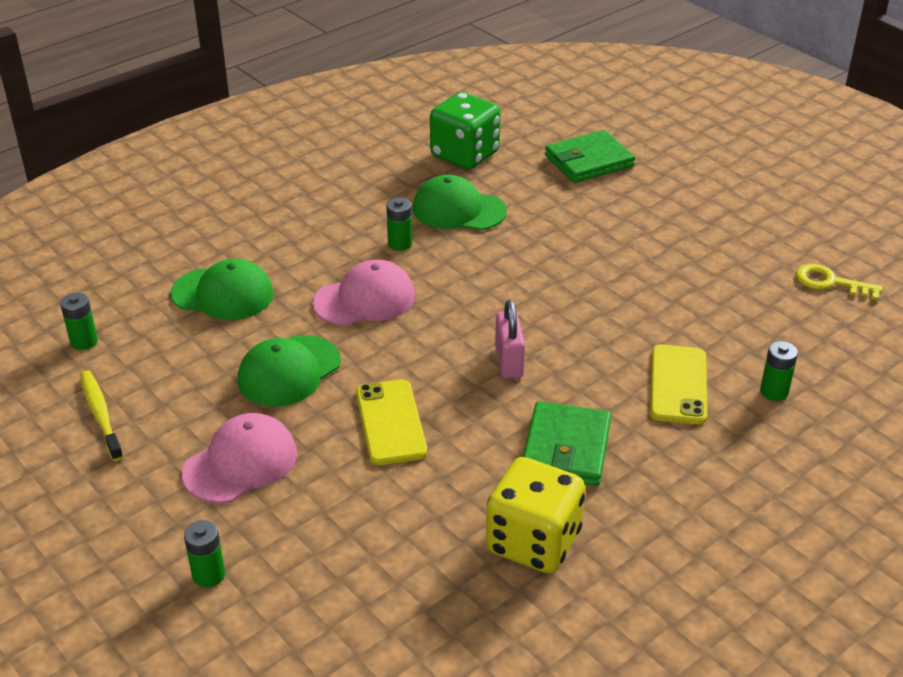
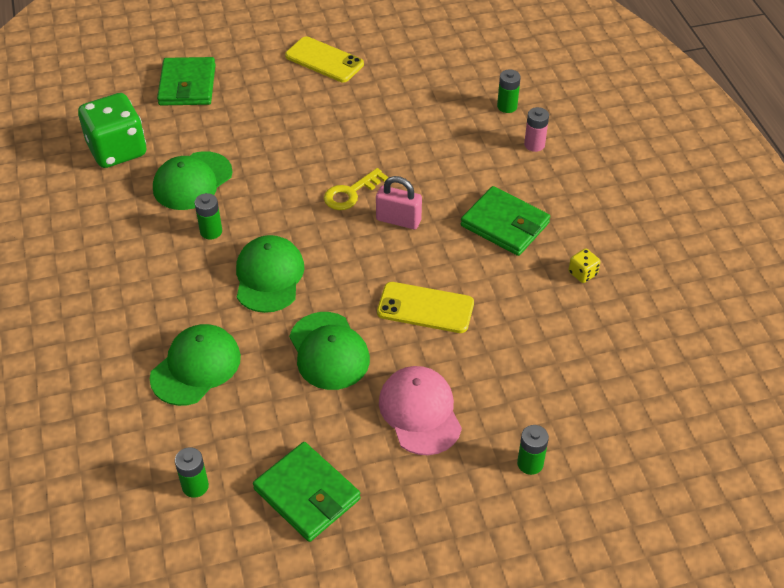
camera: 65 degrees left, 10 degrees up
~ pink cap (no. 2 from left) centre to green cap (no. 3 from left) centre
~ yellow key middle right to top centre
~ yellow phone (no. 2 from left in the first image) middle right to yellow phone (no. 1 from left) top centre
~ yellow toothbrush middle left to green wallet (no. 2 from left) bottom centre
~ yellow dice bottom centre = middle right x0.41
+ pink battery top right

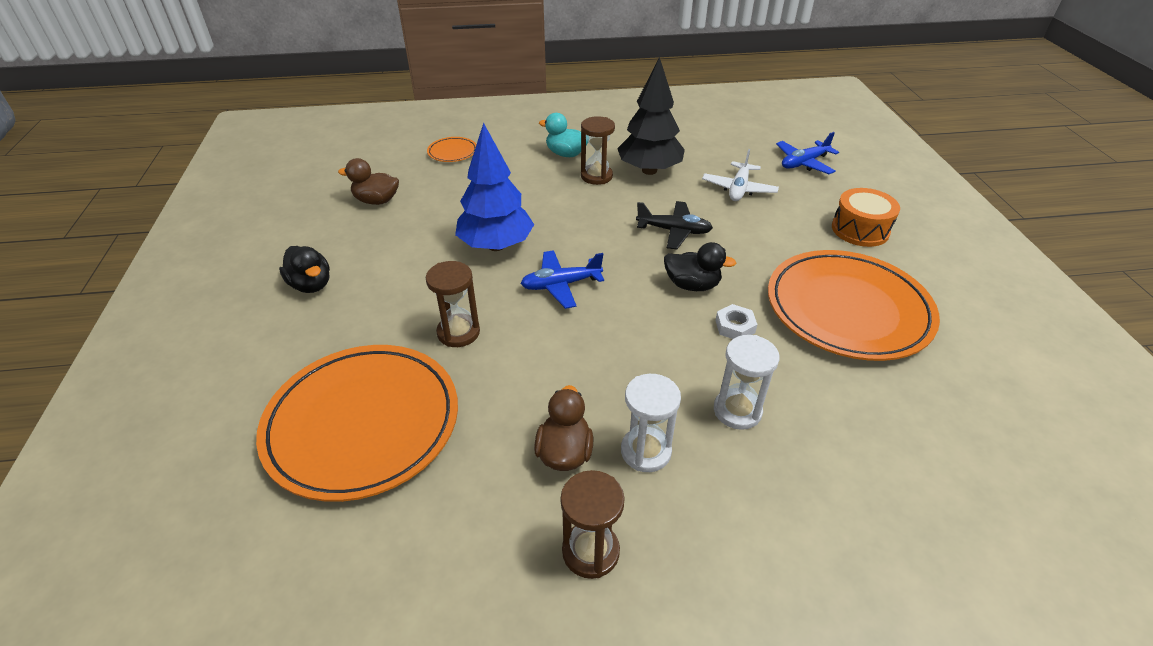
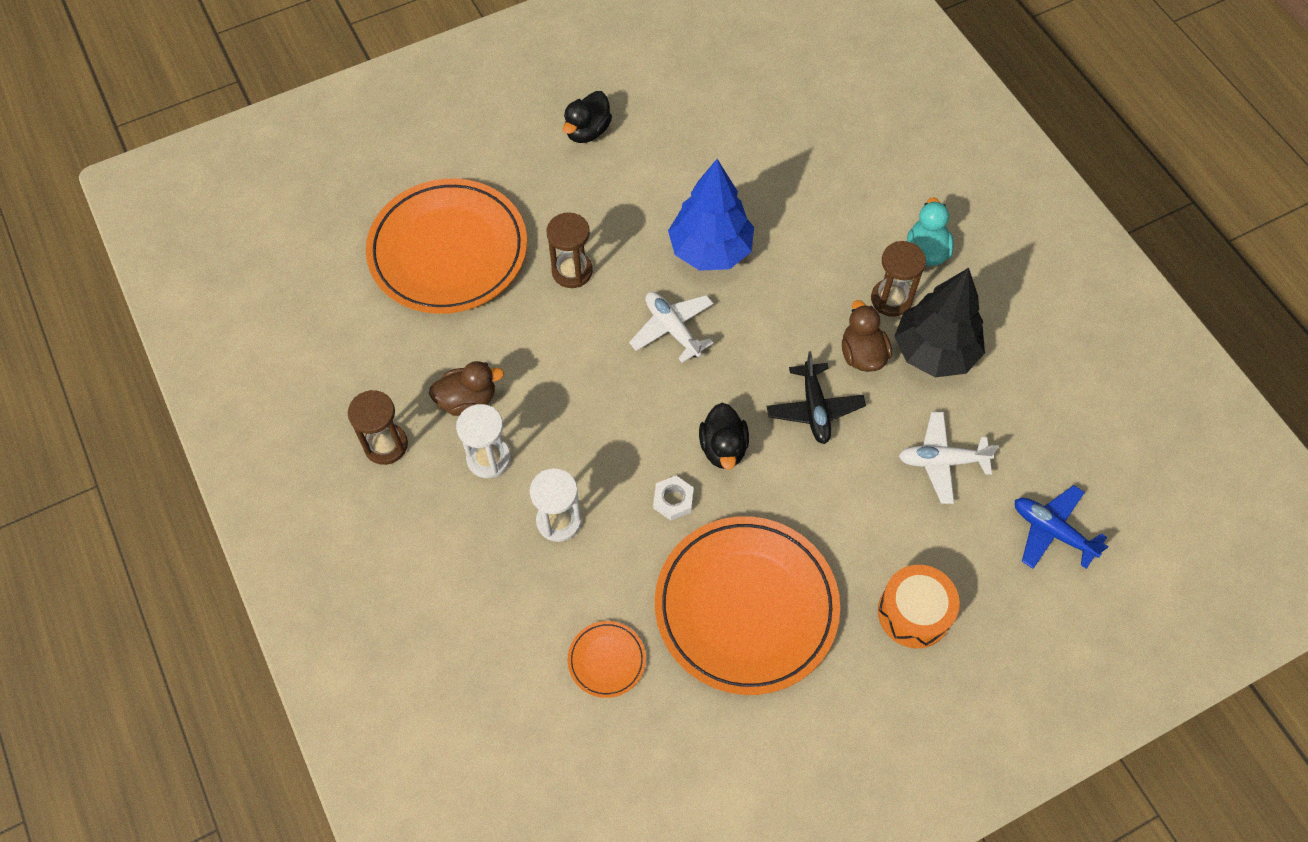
camera: 70 degrees right, 20 degrees up
~ orange plate (no. 2 from left) top centre to bottom centre
~ brown duck (no. 1 from left in the first image) top left to brown duck (no. 2 from left) centre
~ blue plane (no. 1 from left) centre to white plane (no. 1 from left) centre

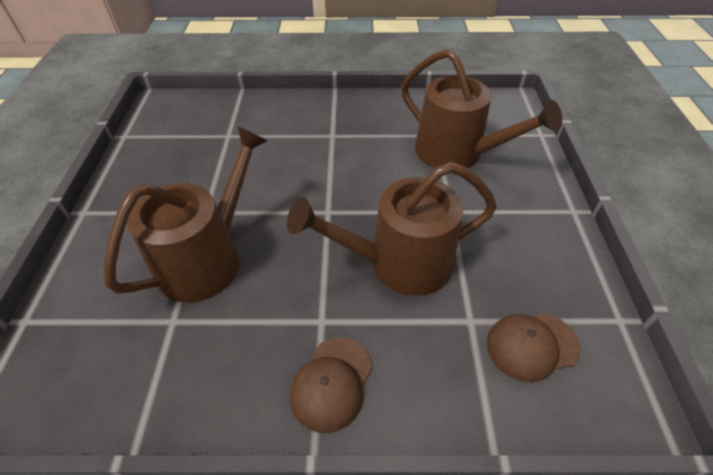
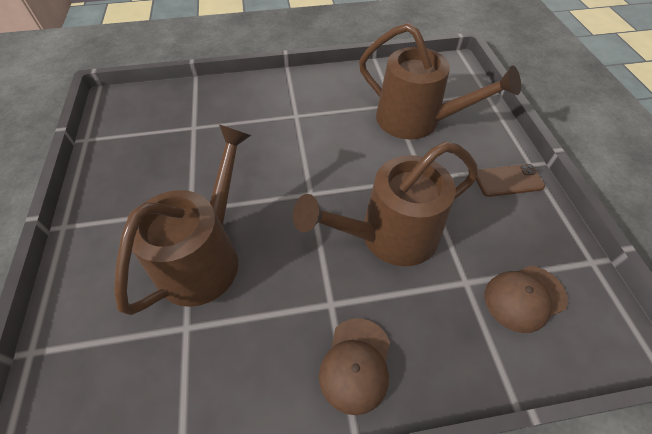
camera: 10 degrees left, 5 degrees up
+ brown phone middle right

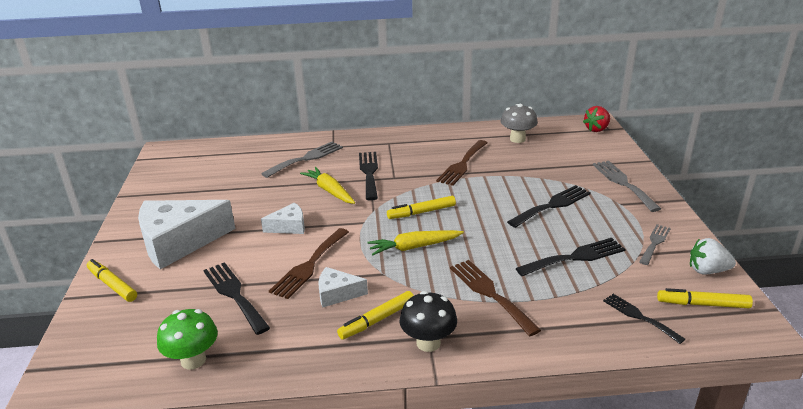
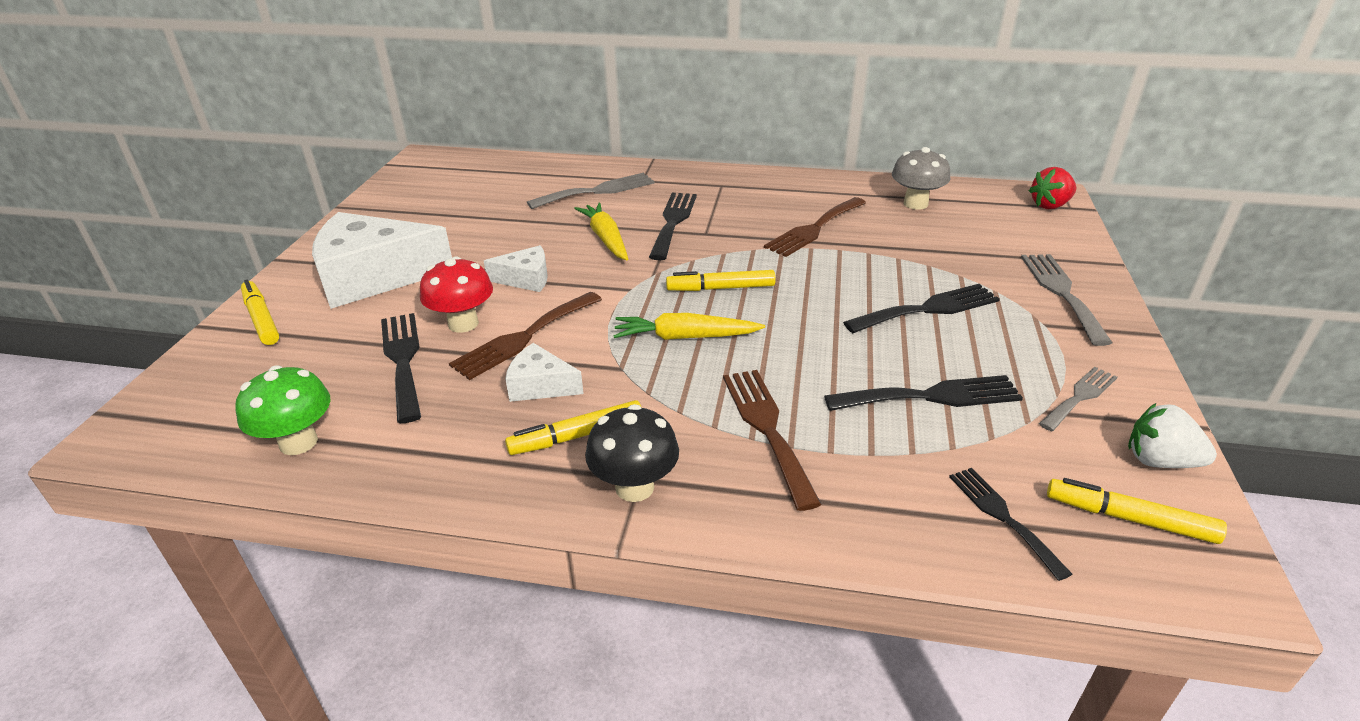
camera: 15 degrees right, 5 degrees up
+ red mushroom centre

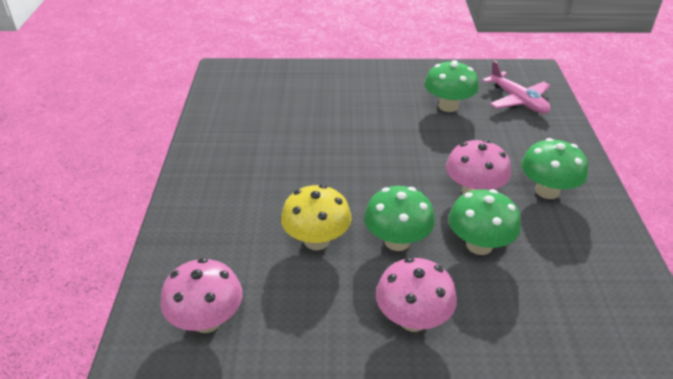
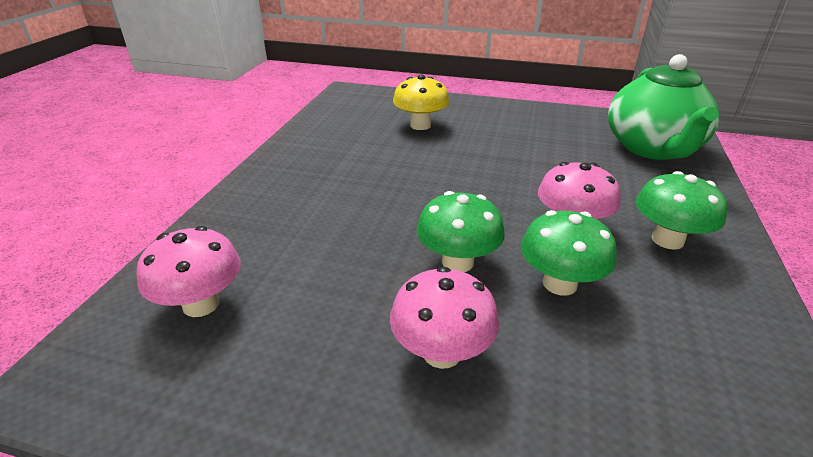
camera: 15 degrees right, 5 degrees down
- green mushroom (no. 2 from left) top right
~ pink plane top right to green teapot top right
~ yellow mushroom centre to top centre

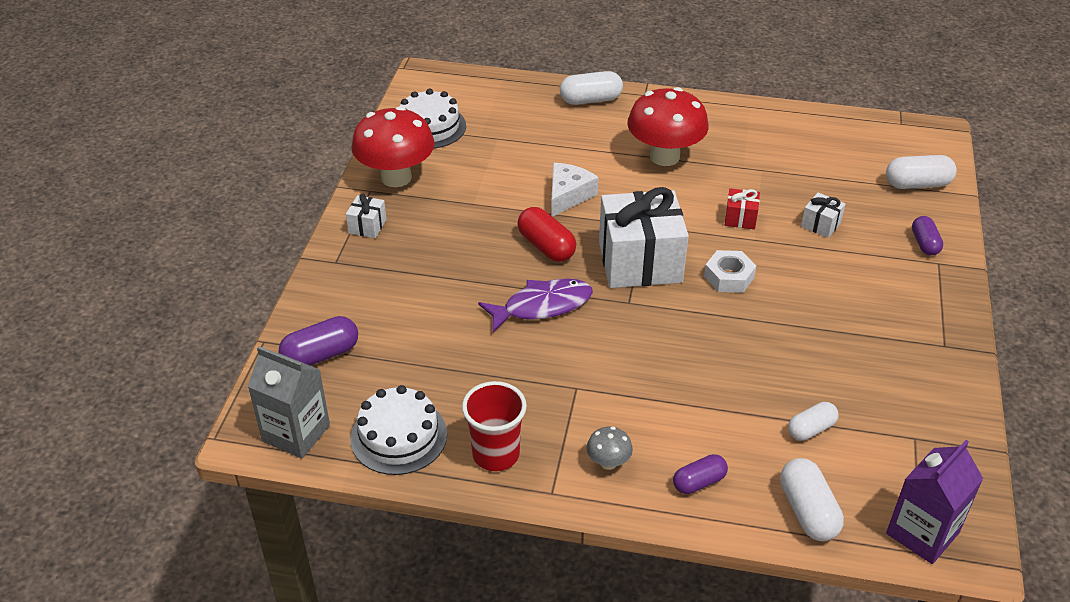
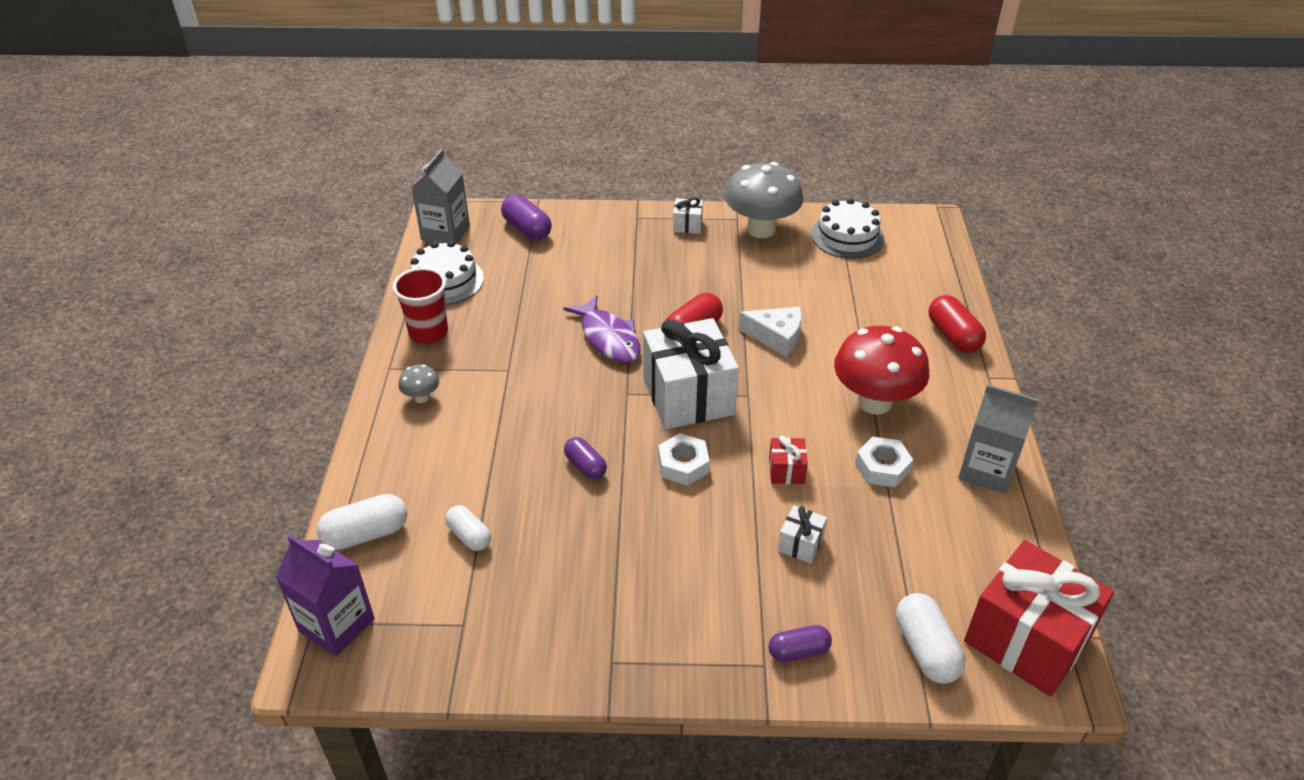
camera: 80 degrees right, 0 degrees up
~ white capsule (no. 1 from left) top centre to red capsule (no. 2 from left) middle right
~ red mushroom (no. 1 from left) top centre to grey mushroom (no. 2 from left) top centre
~ purple capsule (no. 2 from left) bottom centre to centre
+ grey carton (no. 2 from left) middle right
+ white nut (no. 2 from left) middle right
+ red gift (no. 2 from left) bottom right

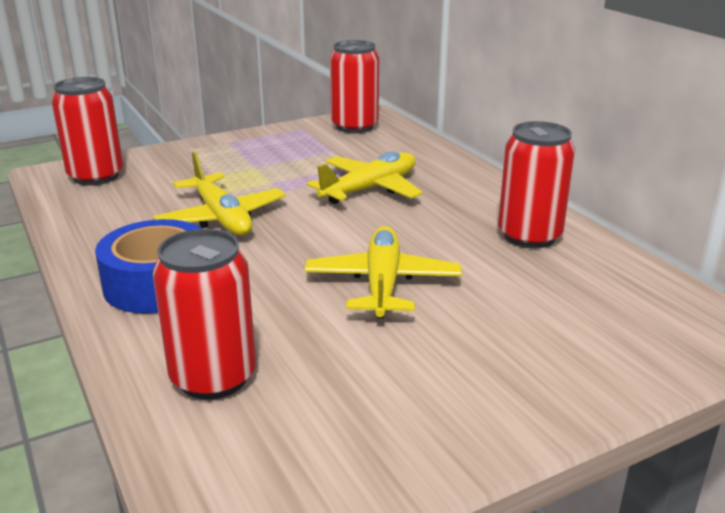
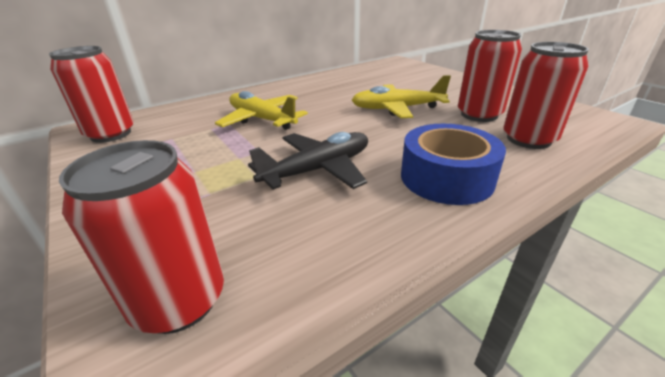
camera: 95 degrees left, 5 degrees up
~ red can (no. 4 from left in the first image) middle right to red can (no. 3 from left) top right
~ yellow plane (no. 1 from left) middle left to black plane centre

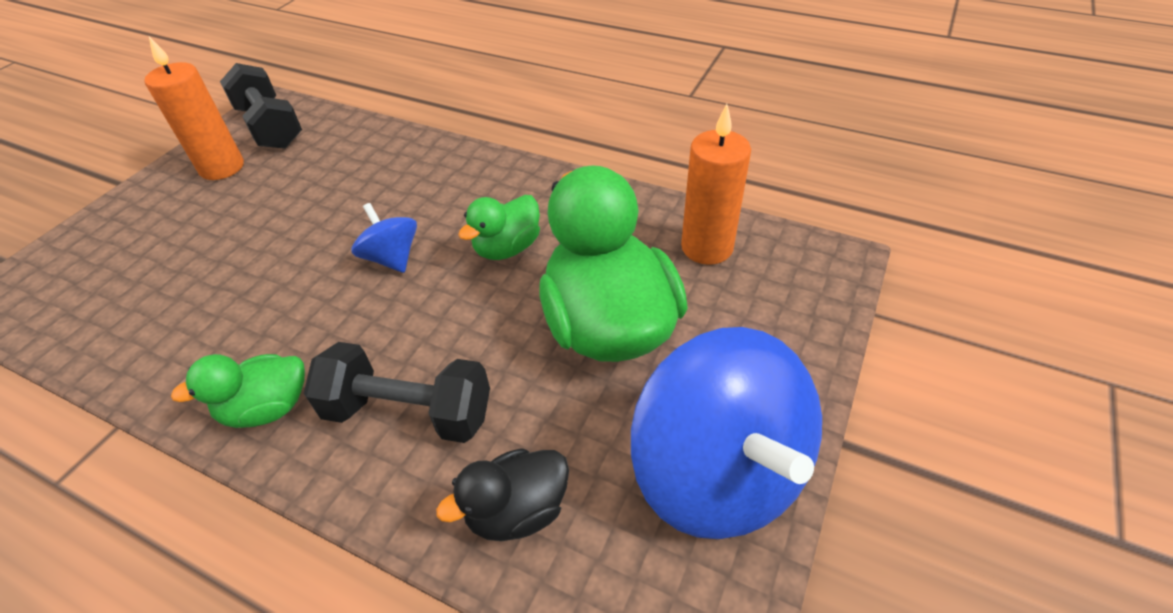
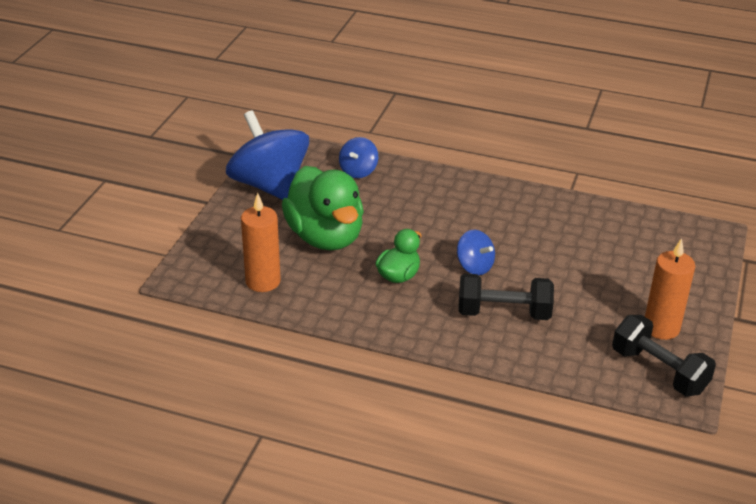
camera: 170 degrees right, 10 degrees down
~ black dumbbell (no. 2 from left in the first image) centre to black dumbbell (no. 1 from left) middle right
- green duck (no. 1 from left) middle left
~ black duck bottom centre to blue spinning top (no. 2 from left) top centre

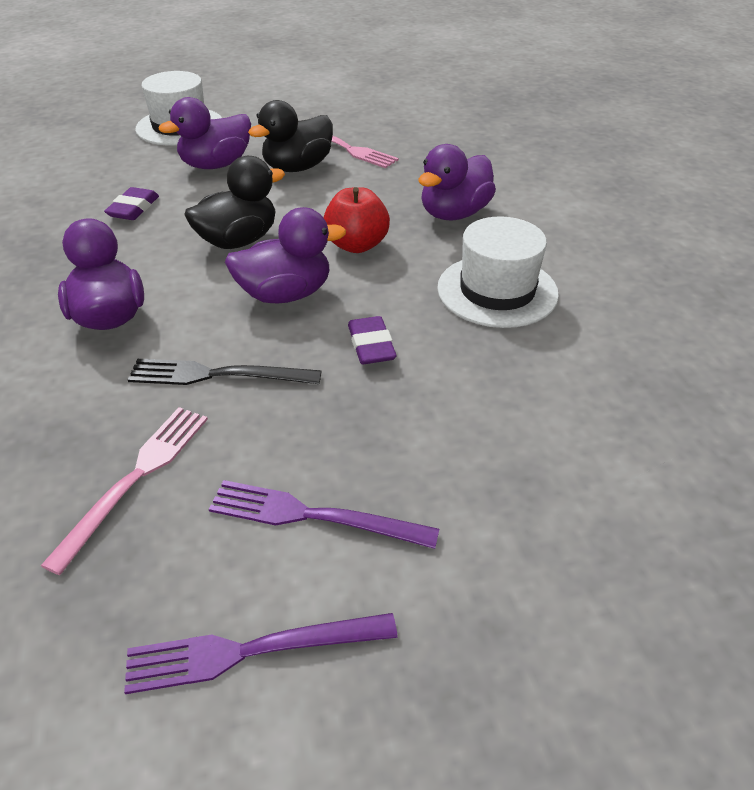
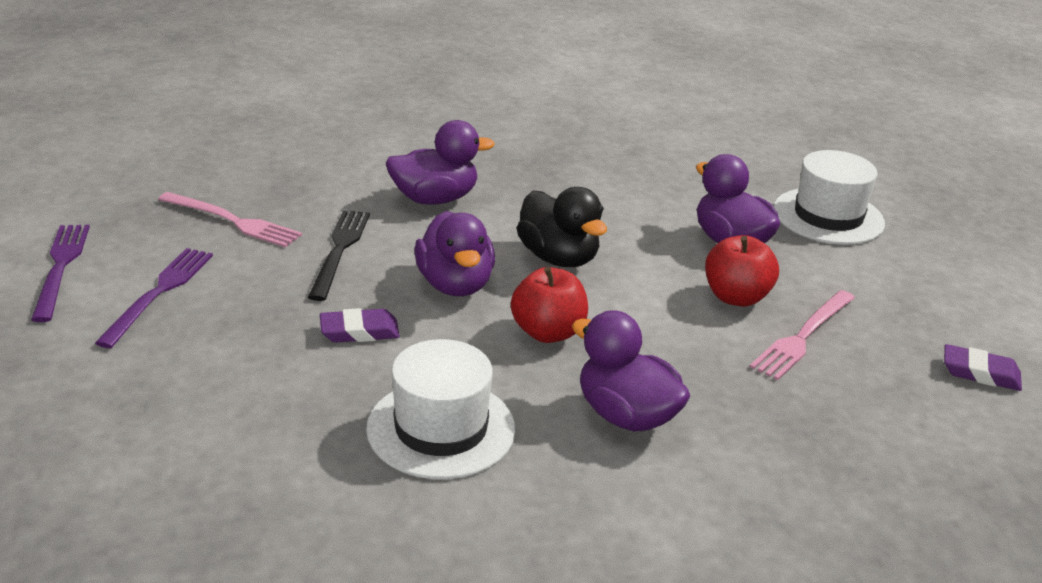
camera: 90 degrees right, 10 degrees down
~ black duck (no. 2 from left) top centre to red apple (no. 2 from left) middle right
~ purple eraser (no. 1 from left in the first image) top left to purple eraser (no. 2 from left) middle right

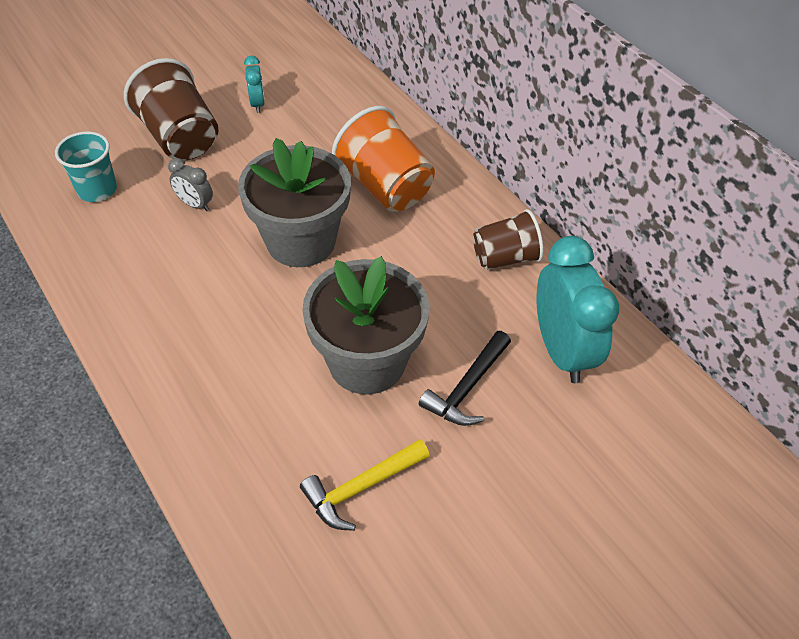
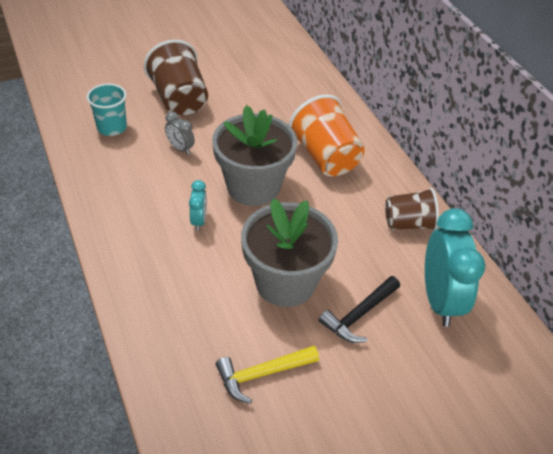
camera: 10 degrees right, 5 degrees down
~ turquoise clock (no. 1 from left) top left to centre

